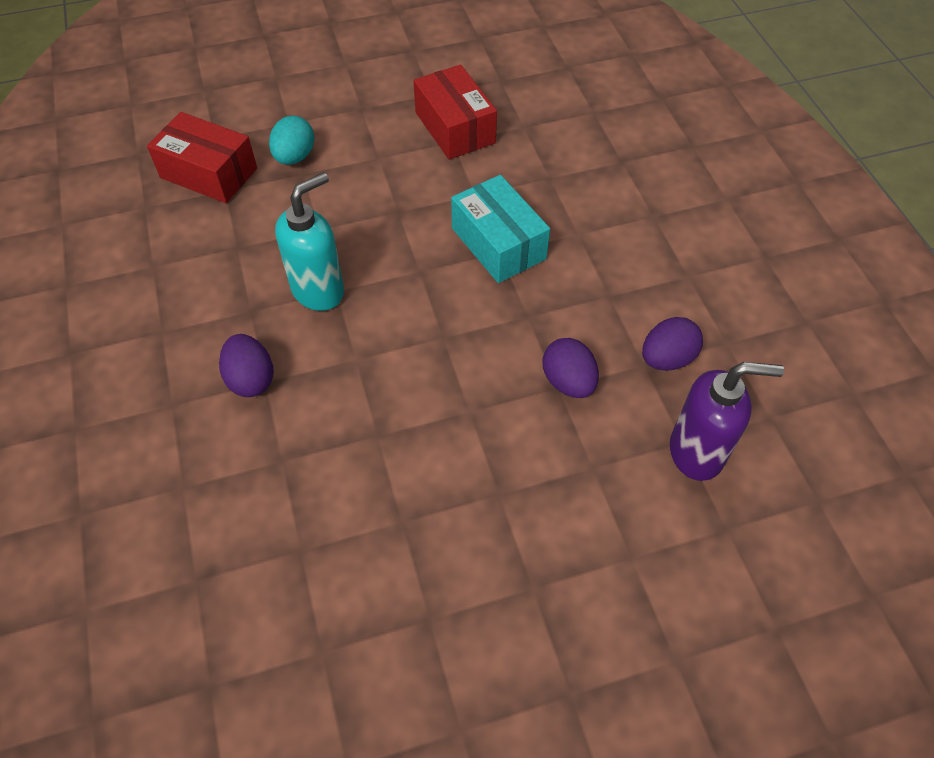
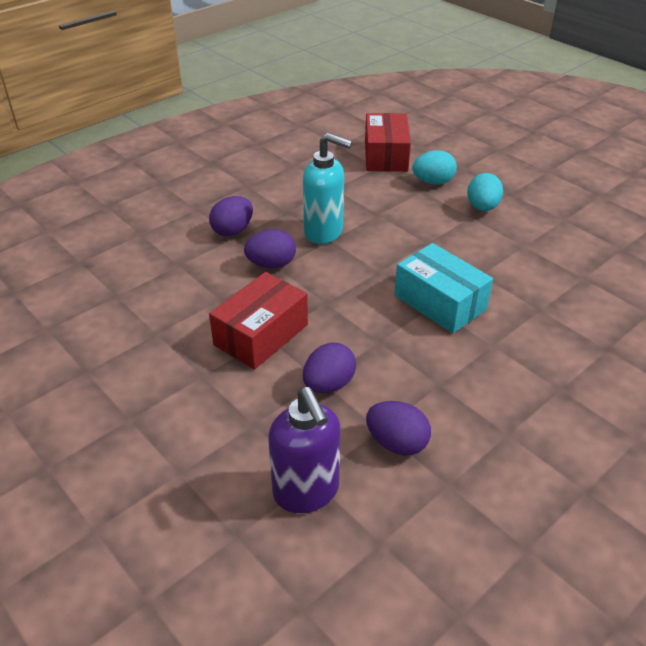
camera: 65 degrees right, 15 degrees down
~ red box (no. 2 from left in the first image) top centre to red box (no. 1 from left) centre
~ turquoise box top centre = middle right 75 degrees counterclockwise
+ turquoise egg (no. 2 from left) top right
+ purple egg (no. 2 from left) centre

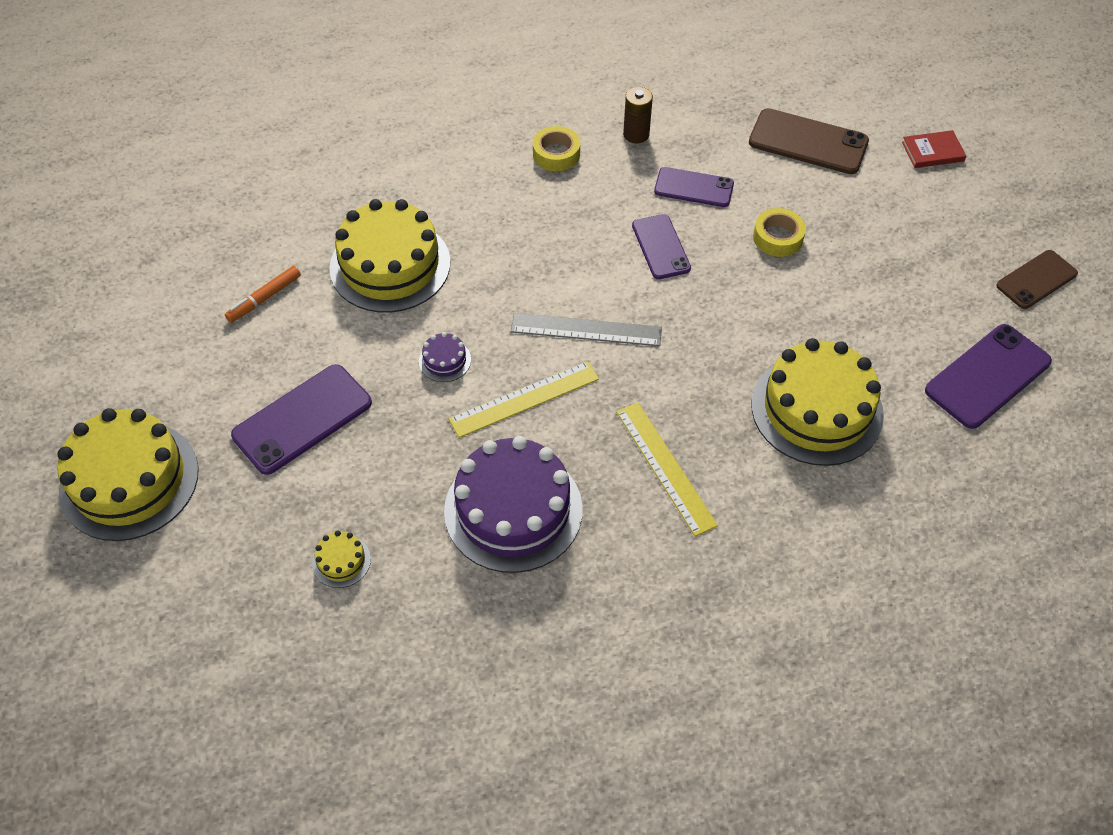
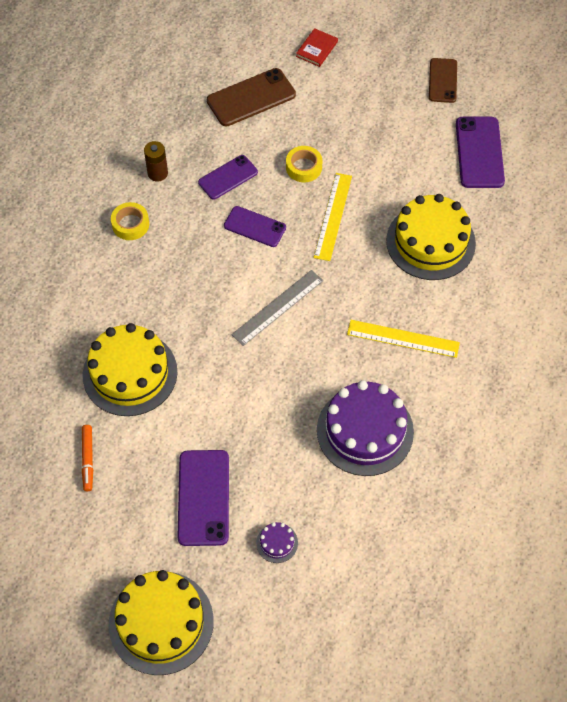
camera: 50 degrees left, 5 degrees up
~ purple cake (no. 1 from left) centre to bottom centre
~ yellow ruler (no. 1 from left) centre to top centre
- yellow cake (no. 2 from left) bottom left

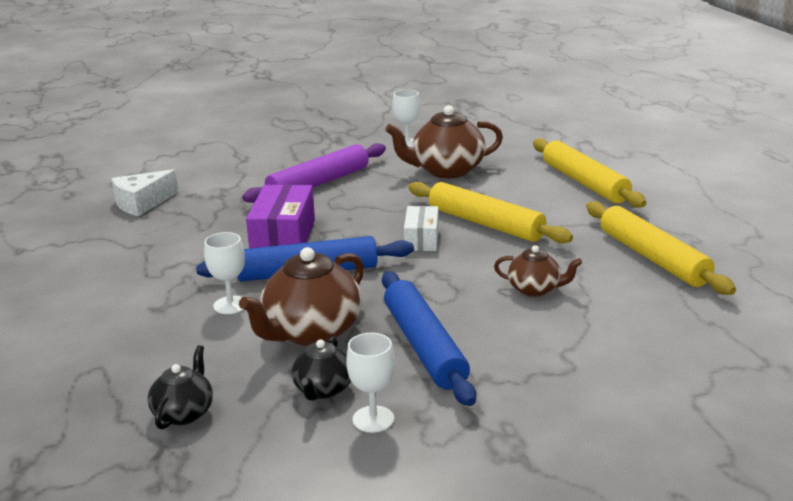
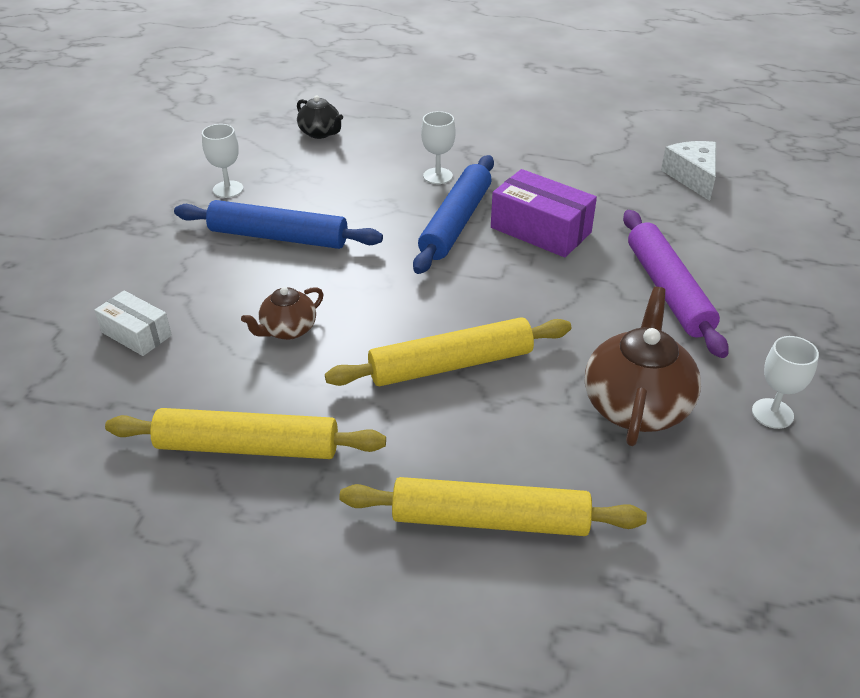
camera: 120 degrees right, 15 degrees up
~ white box centre to middle left
- brown teapot (no. 1 from left) centre
- black teapot (no. 2 from left) bottom centre

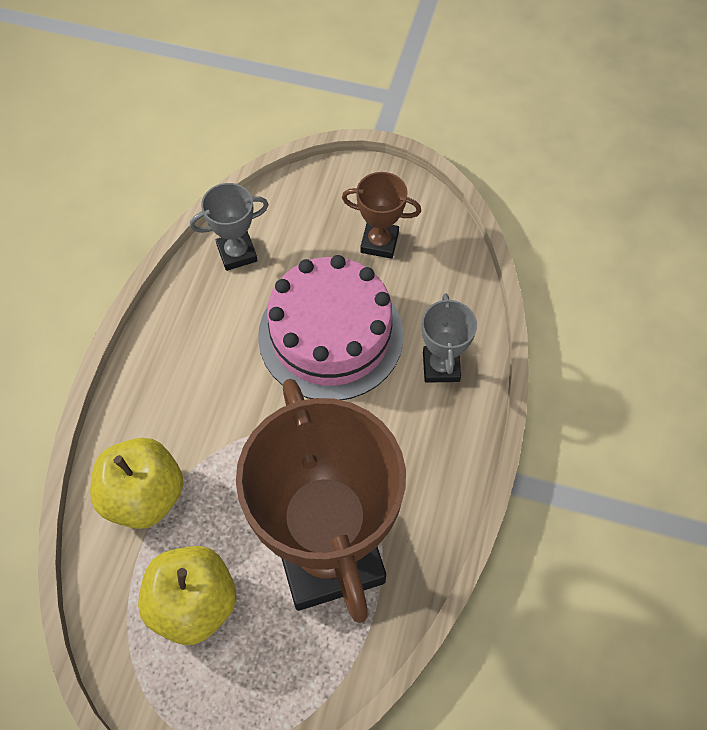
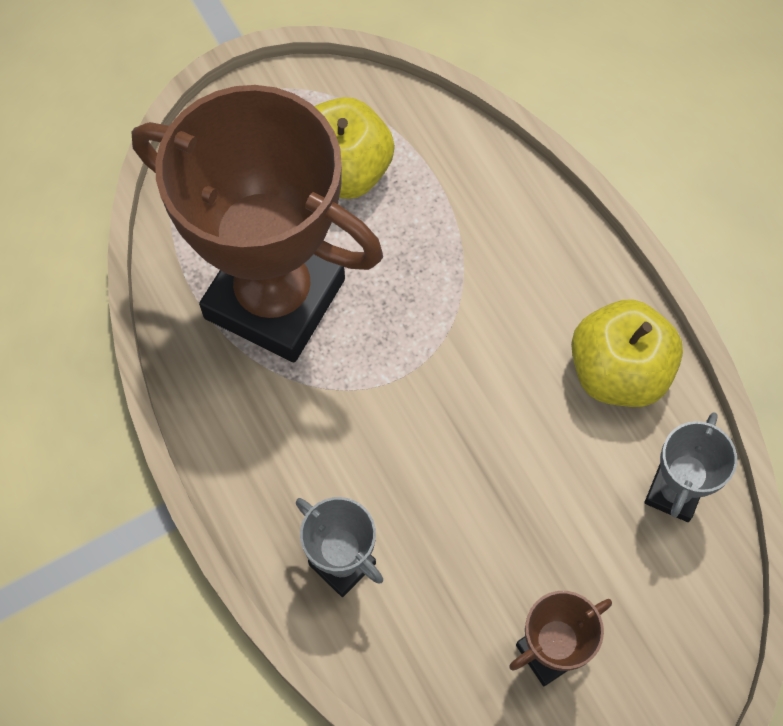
camera: 135 degrees right, 5 degrees up
- pink cake centre
~ yellow apple (no. 1 from left in the first image) middle left to yellow apple (no. 2 from left) middle right

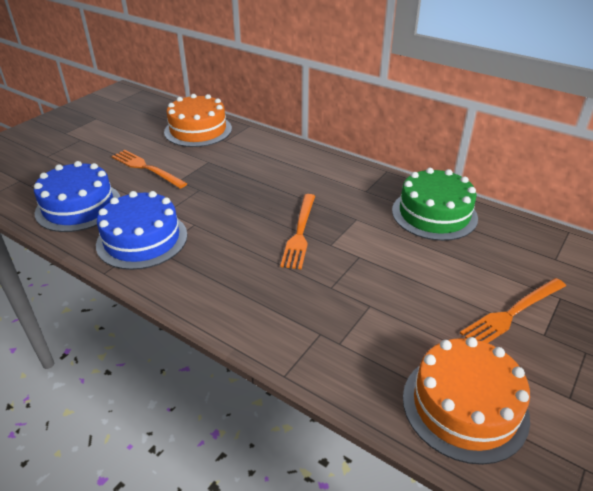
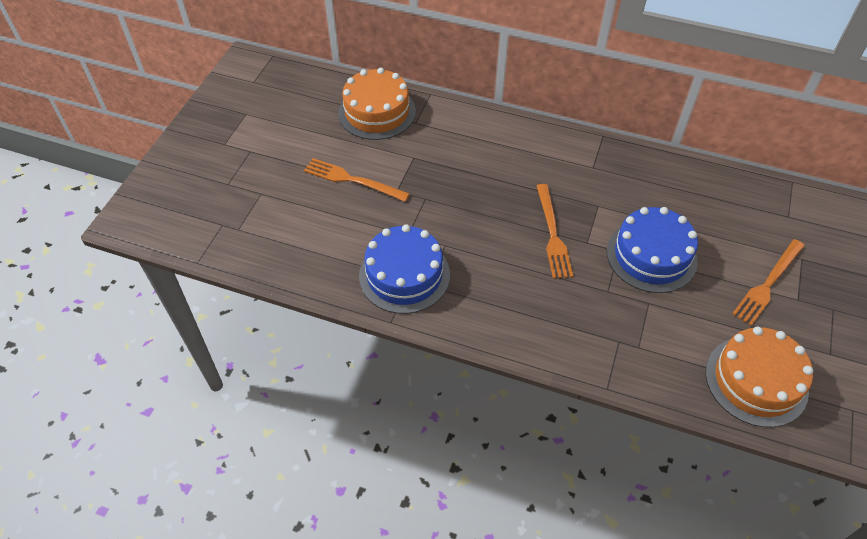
camera: 15 degrees left, 15 degrees up
~ blue cake (no. 1 from left in the first image) middle left to blue cake (no. 2 from left) middle right
- green cake middle right

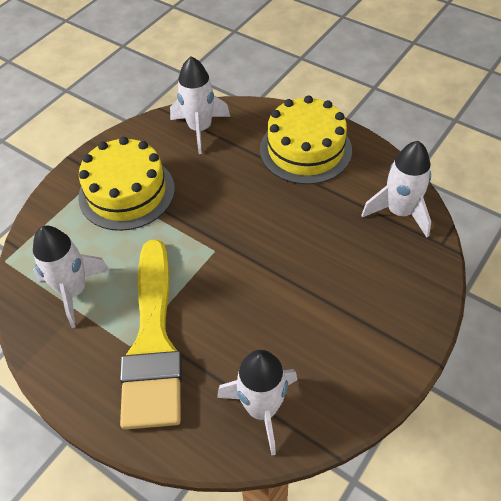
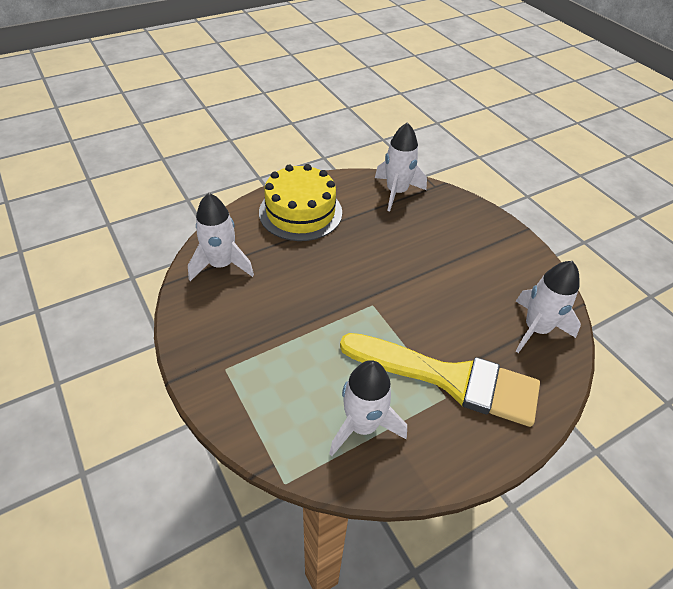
camera: 70 degrees left, 5 degrees down
- yellow cake (no. 1 from left) middle left

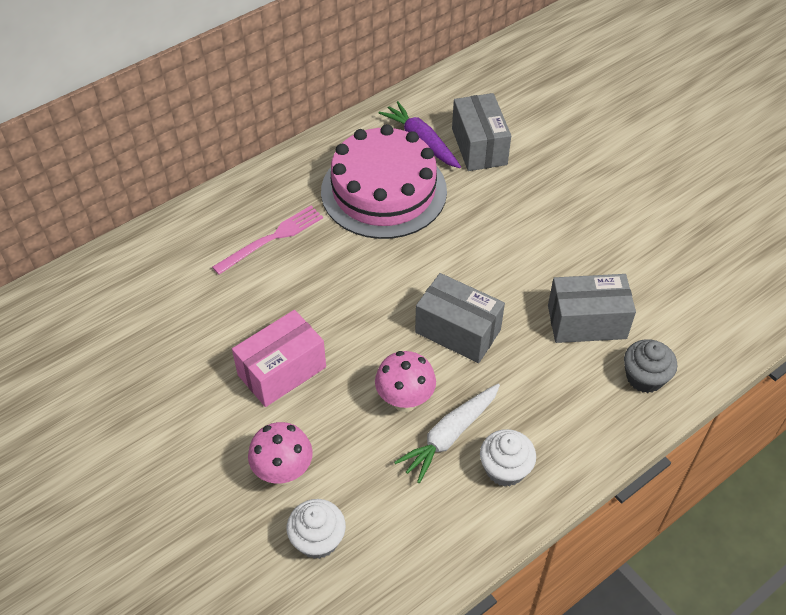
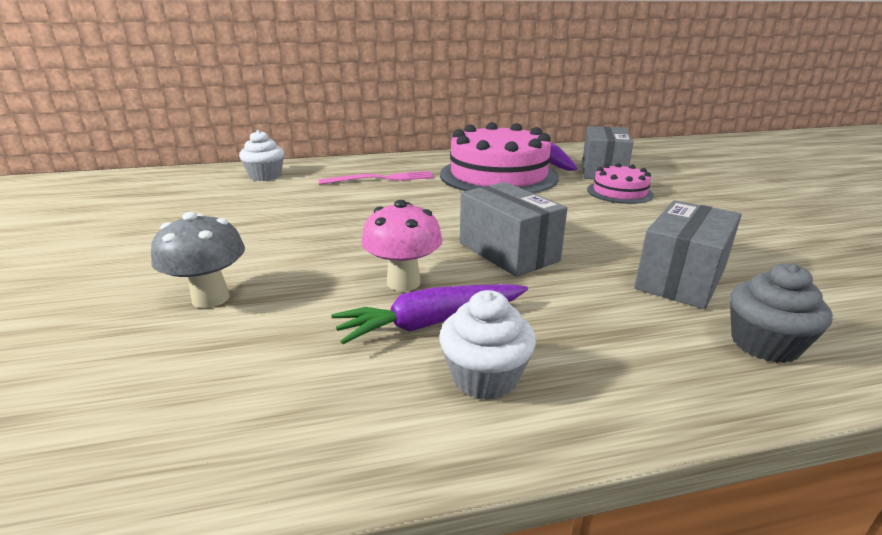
camera: 25 degrees right, 25 degrees down
~ grey box (no. 3 from left) middle right = middle right 75 degrees counterclockwise
- pink box centre
~ white carrot bottom centre to purple carrot (no. 1 from left) centre
~ pink mushroom (no. 1 from left) bottom centre to grey mushroom middle left
~ white cupcake (no. 1 from left) bottom centre to top left
+ pink cake (no. 2 from left) middle right

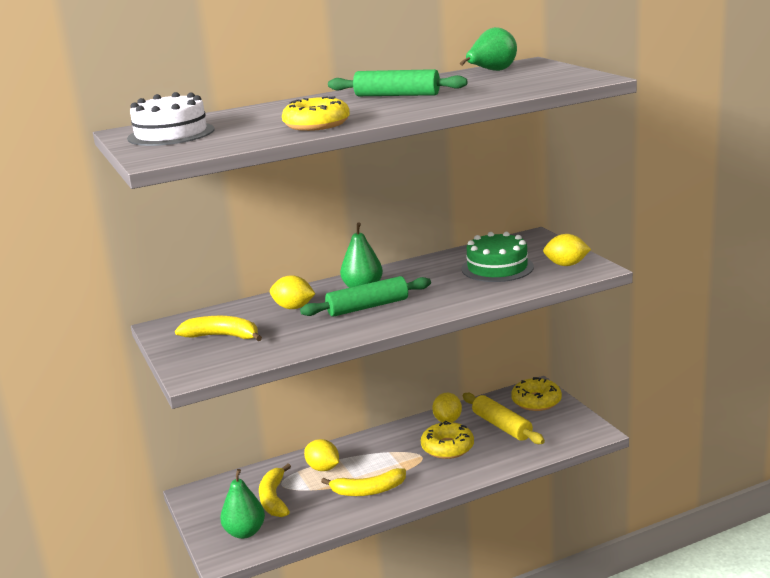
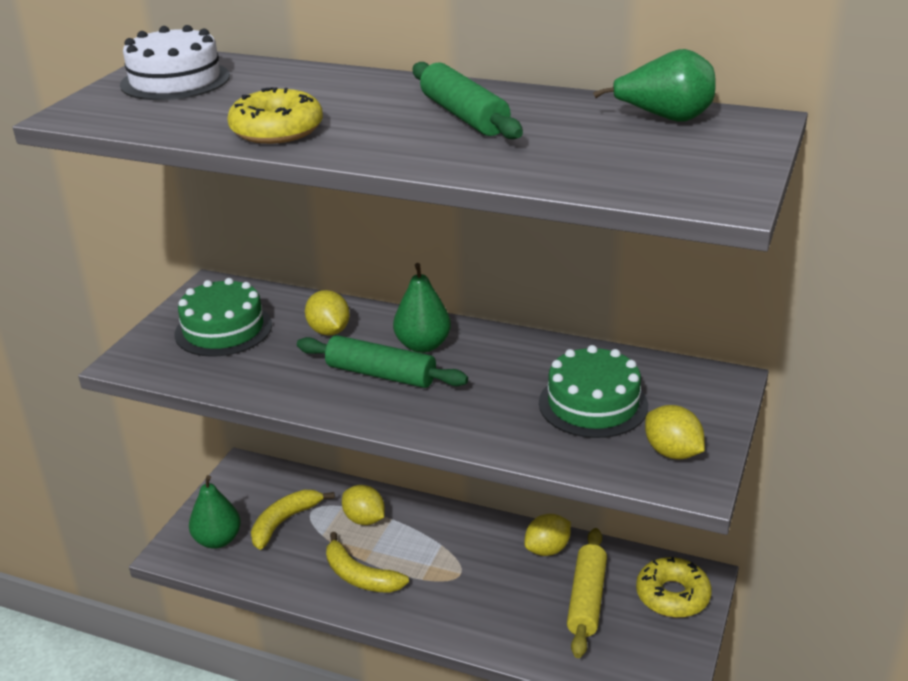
camera: 45 degrees right, 10 degrees up
~ yellow banana (no. 1 from left) middle left to green cake (no. 1 from left) middle left
- yellow donut (no. 2 from left) bottom centre
~ yellow lemon (no. 2 from left) bottom centre = bottom centre 45 degrees counterclockwise

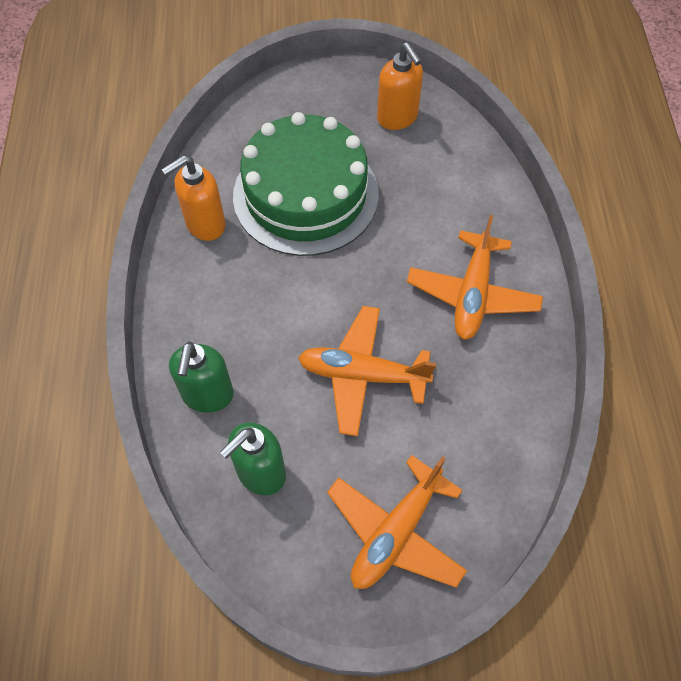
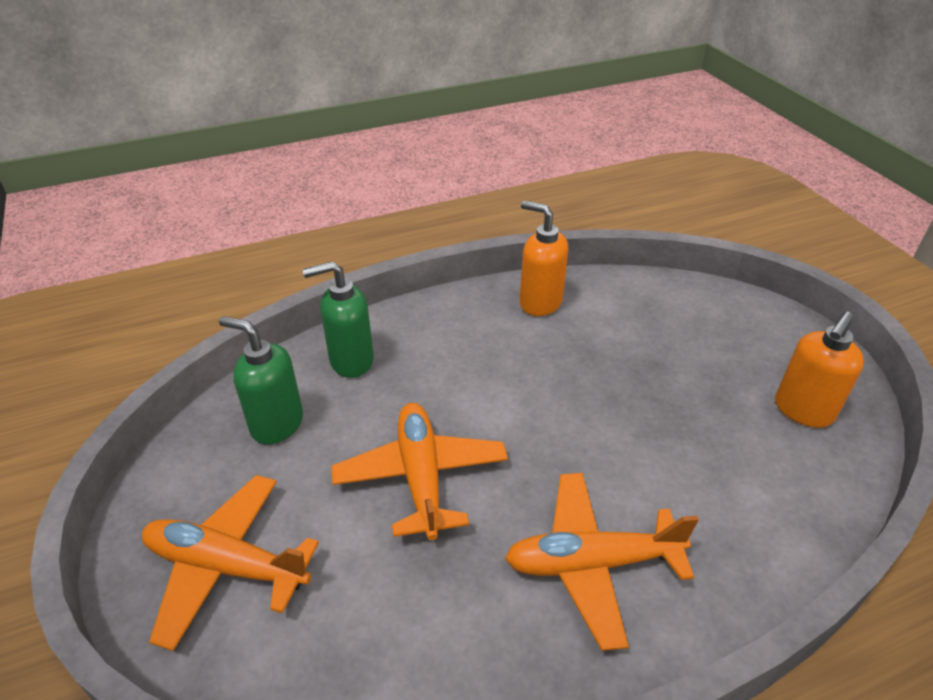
camera: 70 degrees right, 20 degrees down
- green cake top centre

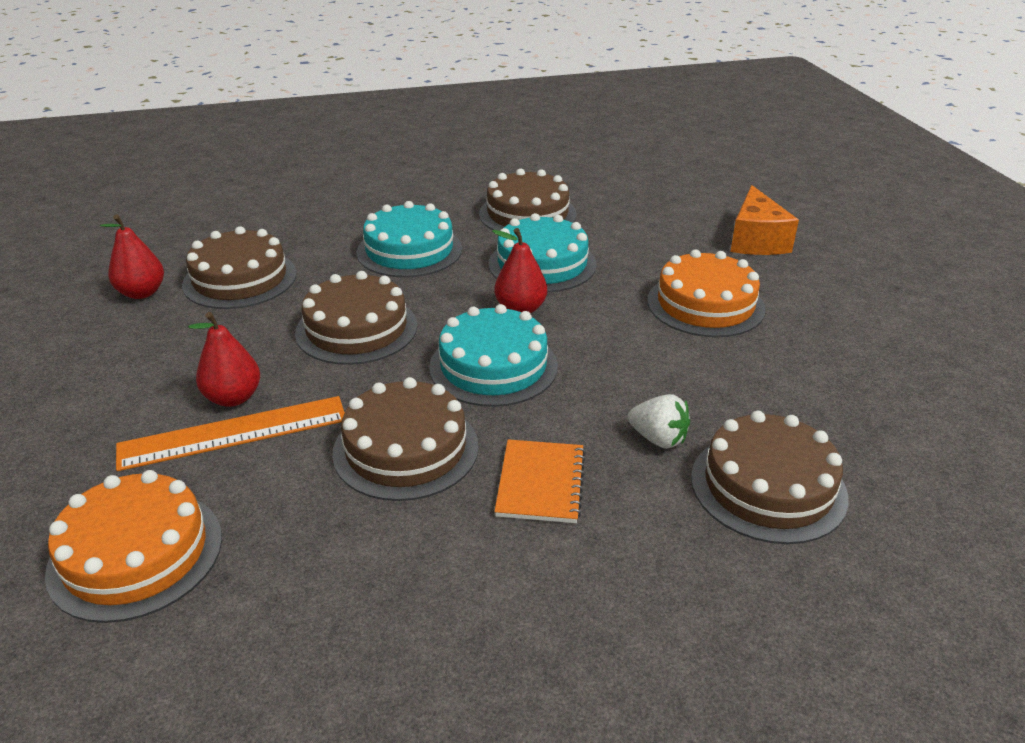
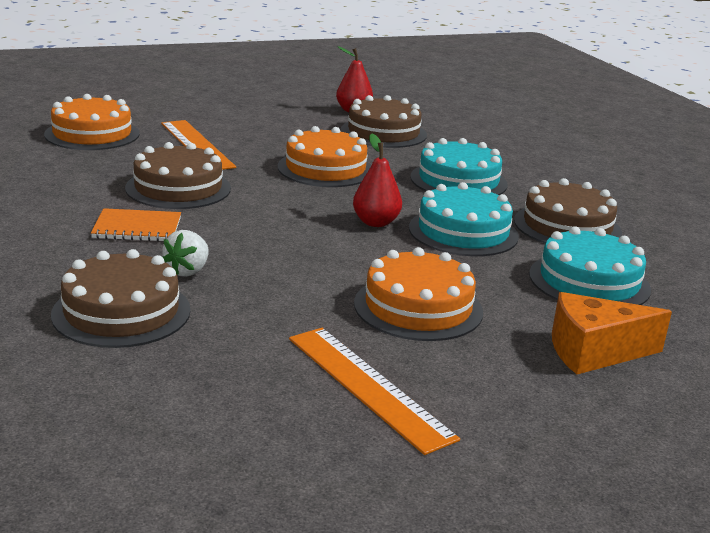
camera: 80 degrees right, 10 degrees down
~ brown cake (no. 2 from left) centre to orange cake (no. 2 from left) top centre
~ turquoise cake (no. 2 from left in the first image) centre to turquoise cake (no. 3 from left) middle right
- red pear (no. 2 from left) middle left
+ orange ruler (no. 2 from left) bottom centre

